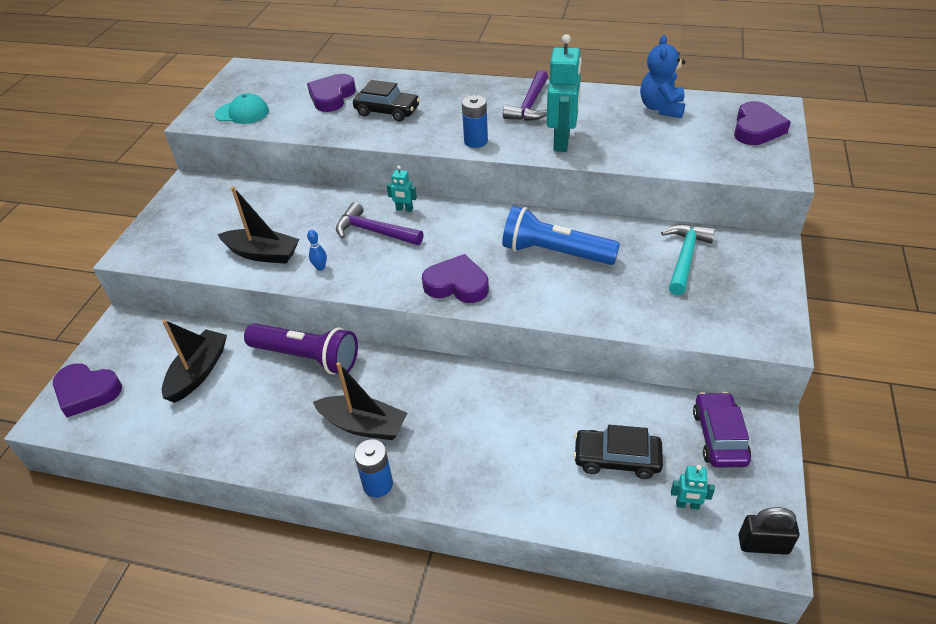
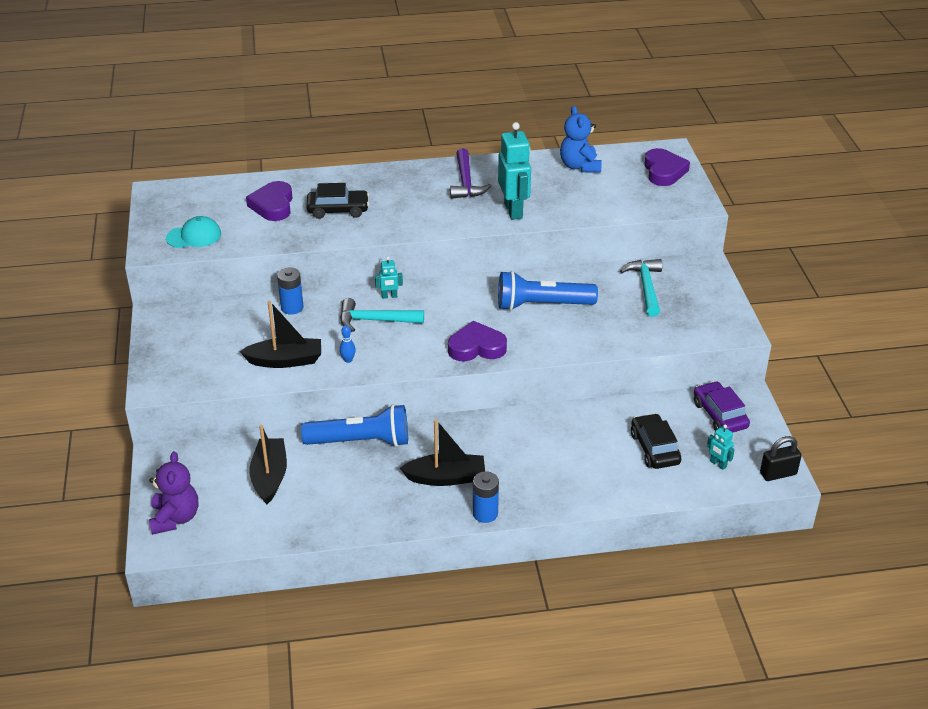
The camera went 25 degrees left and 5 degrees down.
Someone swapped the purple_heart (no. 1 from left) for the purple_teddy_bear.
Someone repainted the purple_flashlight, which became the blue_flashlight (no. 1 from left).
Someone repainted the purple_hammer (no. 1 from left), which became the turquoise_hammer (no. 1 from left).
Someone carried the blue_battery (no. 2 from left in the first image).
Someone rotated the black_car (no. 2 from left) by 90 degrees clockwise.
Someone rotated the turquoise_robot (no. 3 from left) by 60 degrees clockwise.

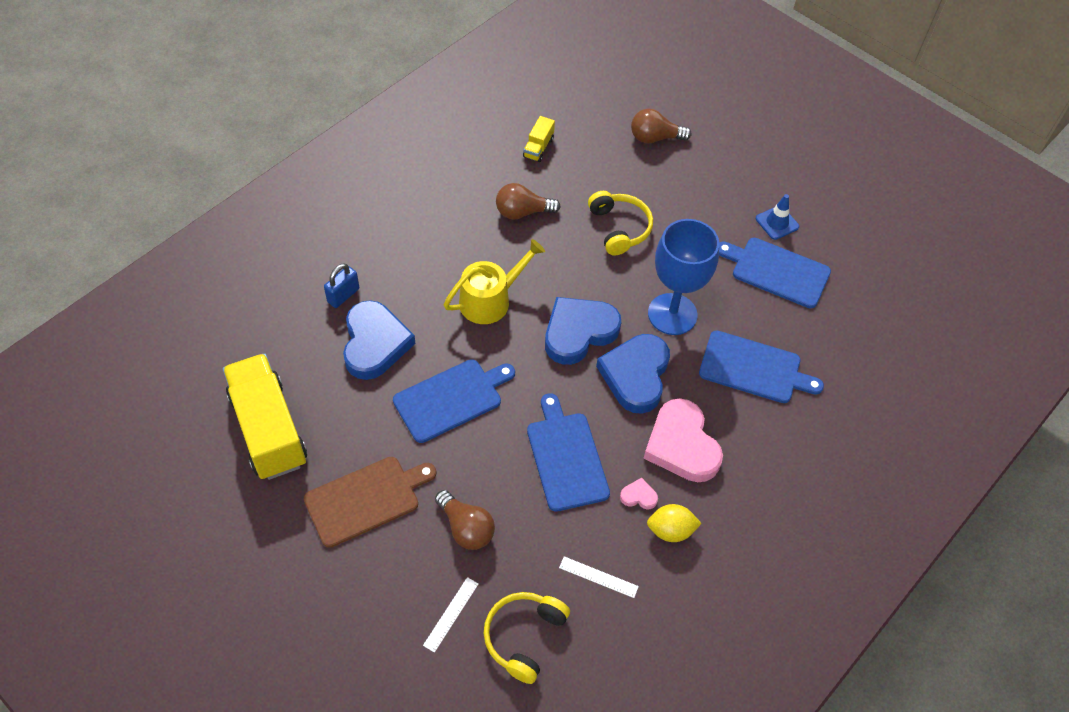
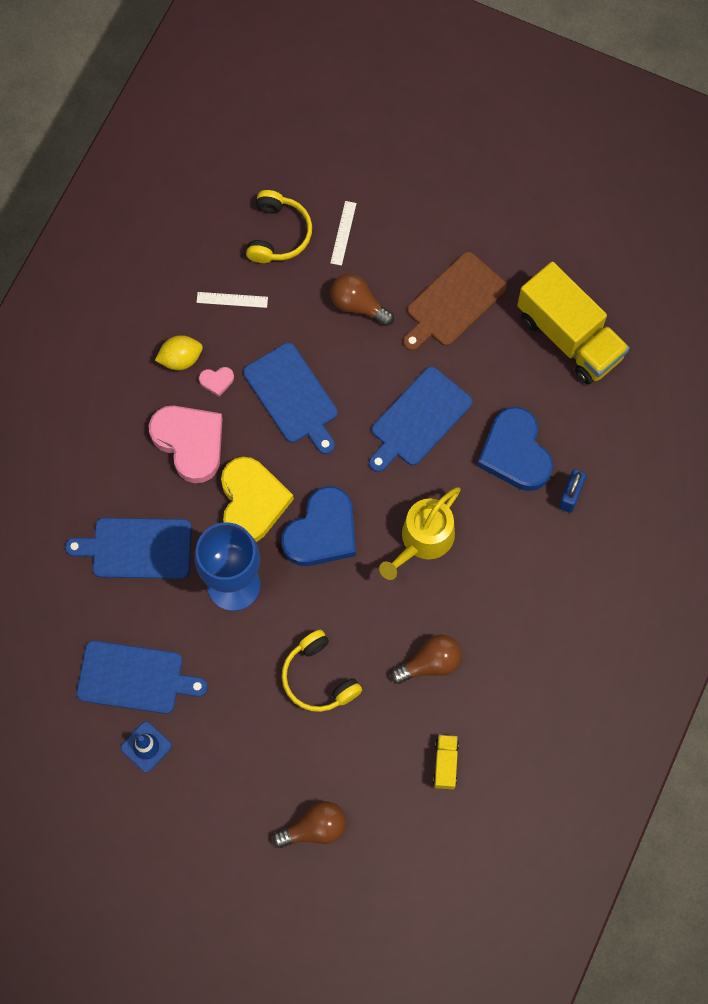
The camera went 165 degrees right and 15 degrees up.
Someone repainted the blue_heart (no. 3 from left), which became the yellow_heart.

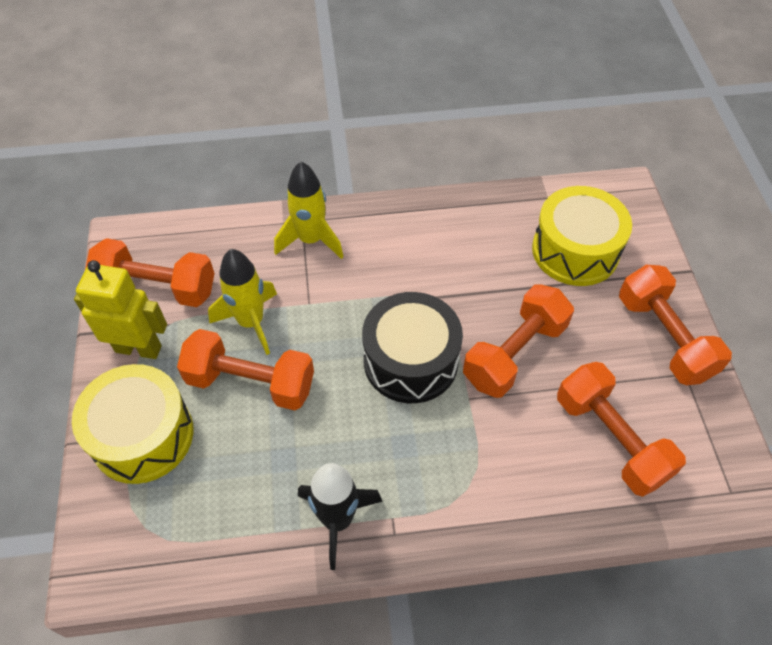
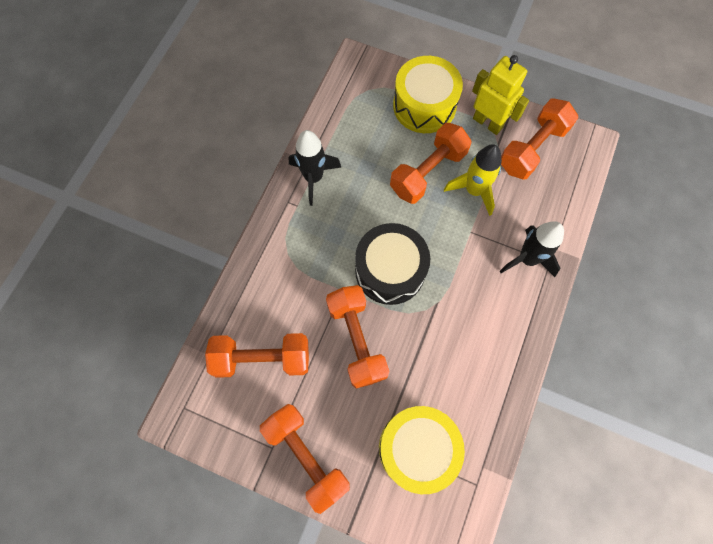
The camera went 120 degrees right and 15 degrees up.
Someone rotated the yellow_robot by 90 degrees counterclockwise.
Someone repainted the yellow_rocket (no. 2 from left), which became the black_rocket (no. 2 from left).
Someone rotated the orange_dumbbell (no. 5 from left in the first image) by 45 degrees clockwise.

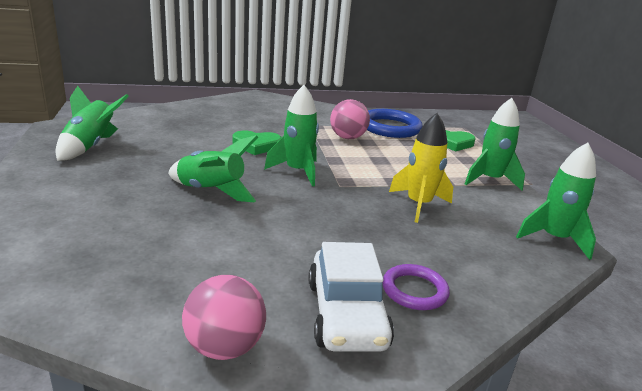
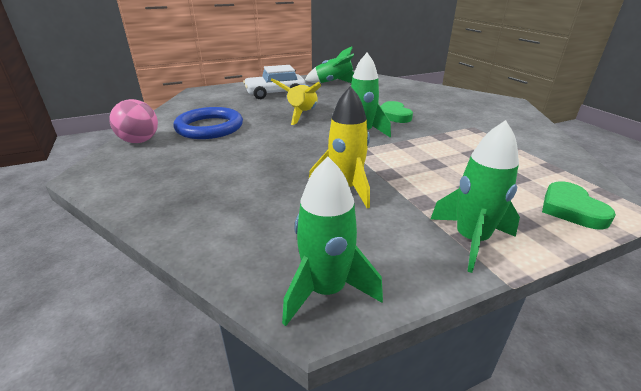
The camera went 80 degrees right and 5 degrees up.
Someone repainted the green_rocket (no. 2 from left), which became the yellow_rocket (no. 1 from left).
Someone carried the white_car.
Someone took away the pink_ball (no. 2 from left).
Someone carried the blue_ring.
Someone took away the purple_ring.

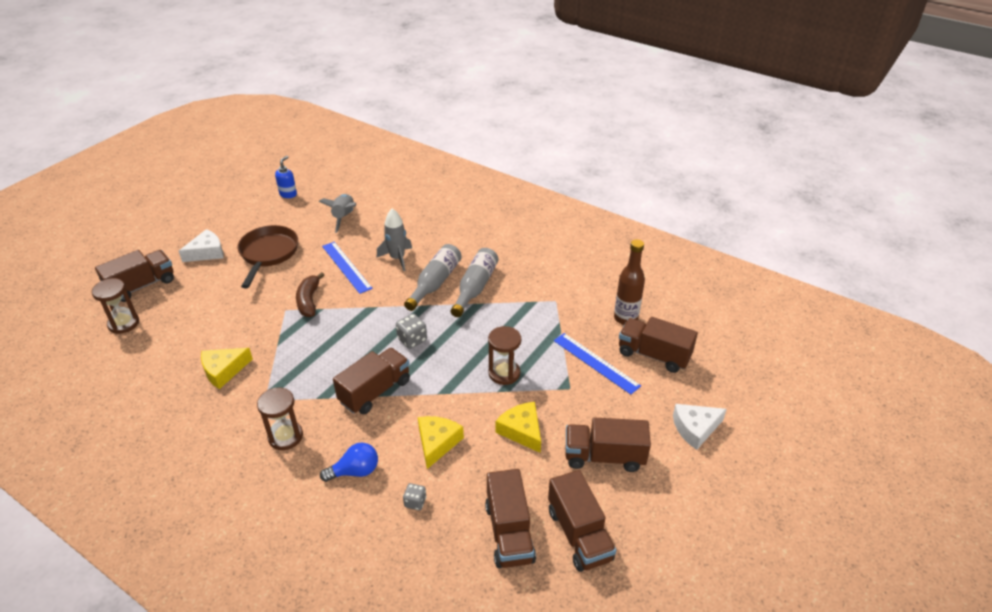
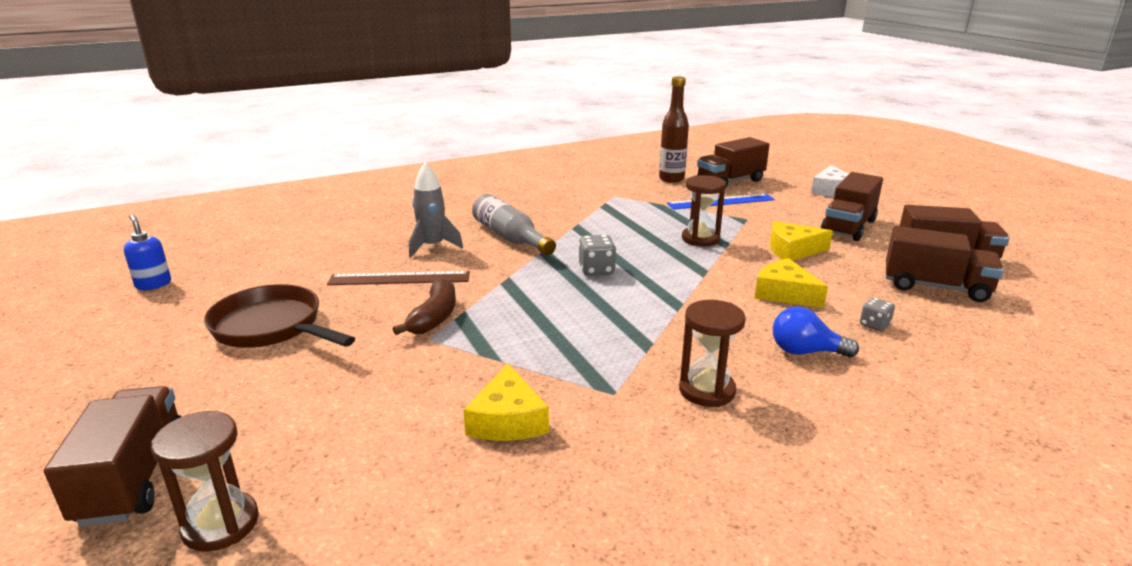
The camera went 60 degrees left and 15 degrees down.
Someone took away the white_cheese (no. 1 from left).
Someone rotated the brown_banana by 105 degrees counterclockwise.
Someone took away the grey_rocket (no. 1 from left).
Someone rotated the blue_light_bulb by 90 degrees counterclockwise.
Someone repainted the blue_ruler (no. 1 from left), which became the brown_ruler.
Someone took away the brown_truck (no. 2 from left).
Someone took away the grey_bottle (no. 2 from left).

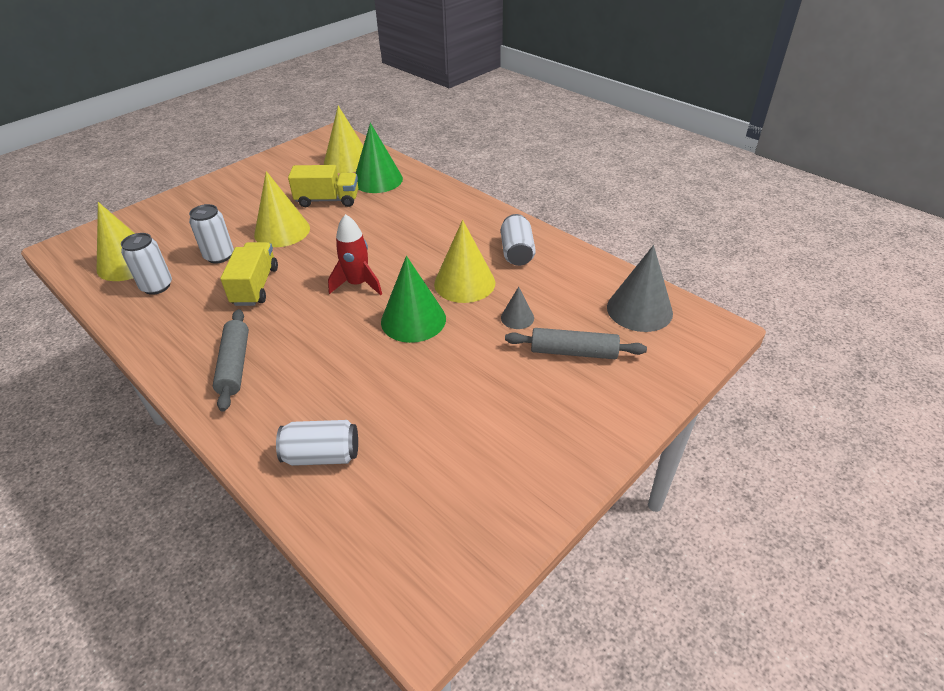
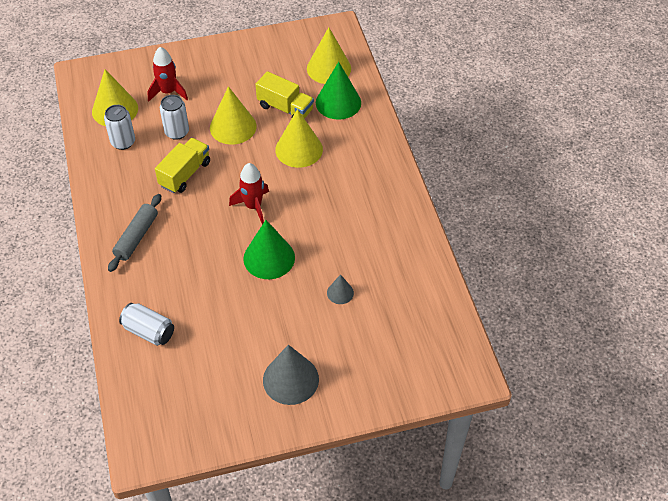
The camera went 30 degrees right and 10 degrees up.
Someone carried the yellow_cone (no. 4 from left in the first image).
Someone took away the white_can (no. 4 from left).
Someone took away the grey_rolling_pin (no. 2 from left).
Someone carried the grey_cone (no. 2 from left in the first image).
Someone put down the red_rocket (no. 1 from left).

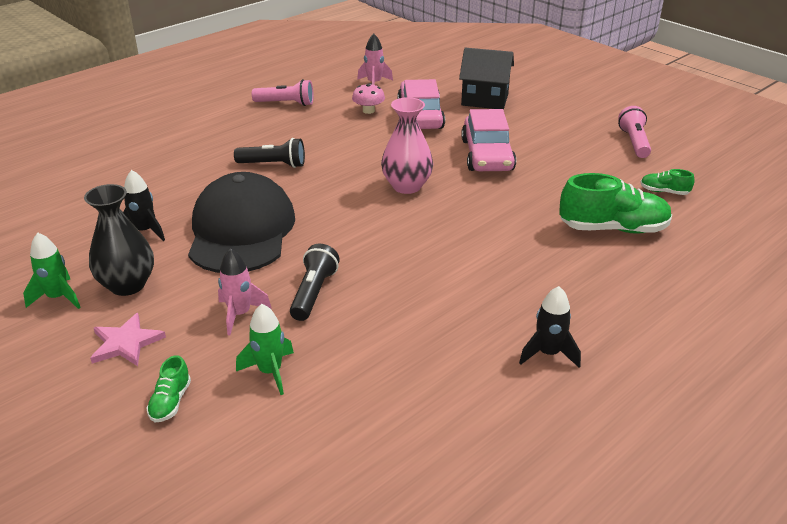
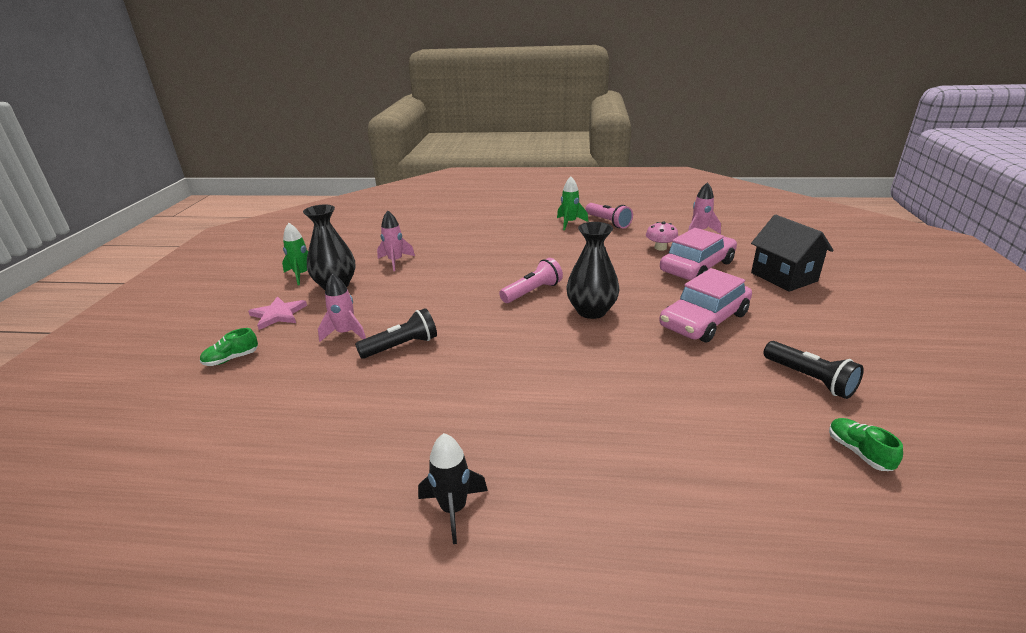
The camera went 50 degrees right and 5 degrees down.
Someone repainted the black_rocket (no. 1 from left), which became the pink_rocket (no. 2 from left).
Someone took away the black_cap.
Someone carried the black_flashlight (no. 1 from left in the first image).
Someone carried the green_rocket (no. 2 from left).
Someone repainted the pink_vase, which became the black_vase (no. 2 from left).
Someone took away the green_shoe (no. 2 from left).
Someone carried the pink_flashlight (no. 2 from left in the first image).

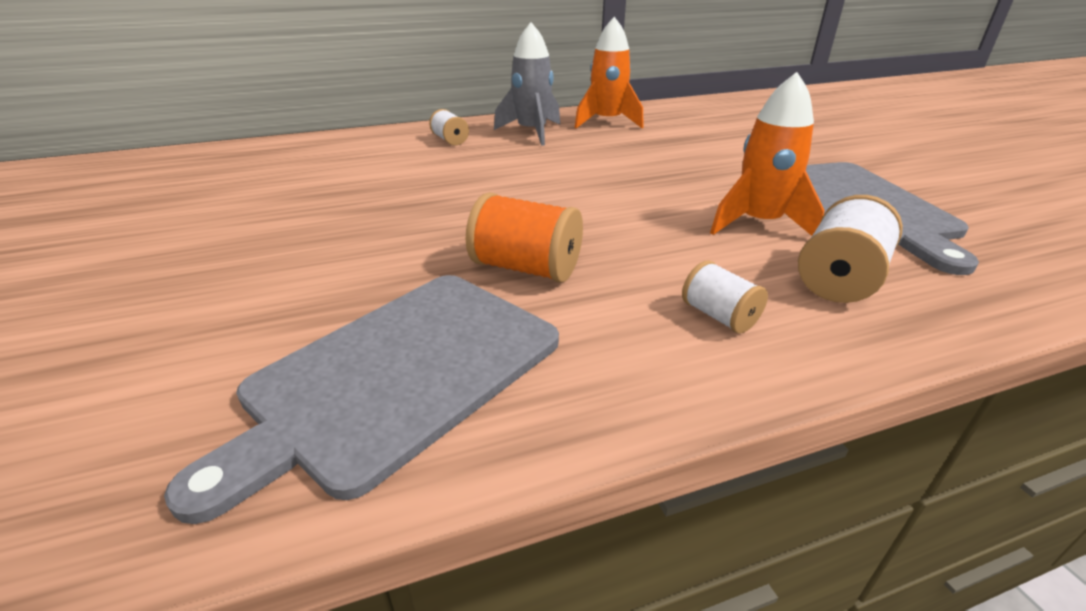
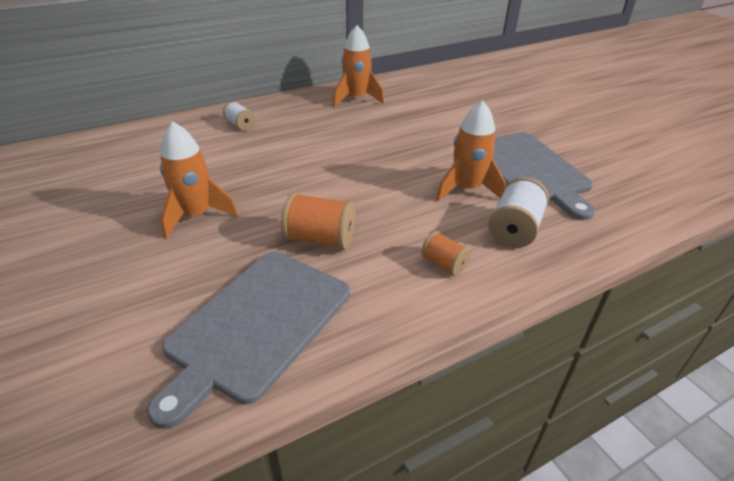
The camera went 10 degrees left and 5 degrees up.
Someone took away the grey_rocket.
Someone repainted the white_spool (no. 2 from left), which became the orange_spool (no. 2 from left).
Someone put down the orange_rocket (no. 1 from left).

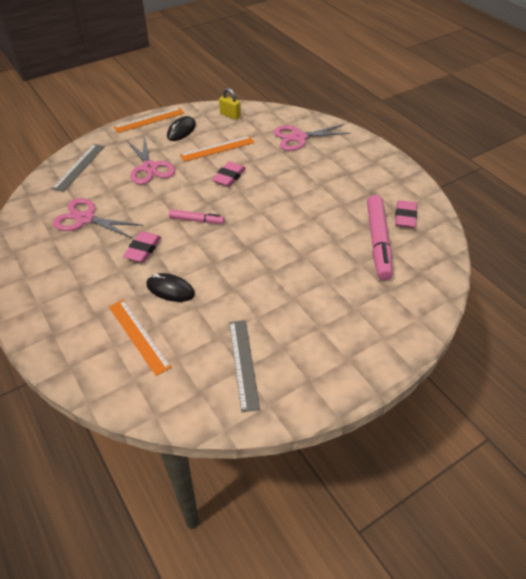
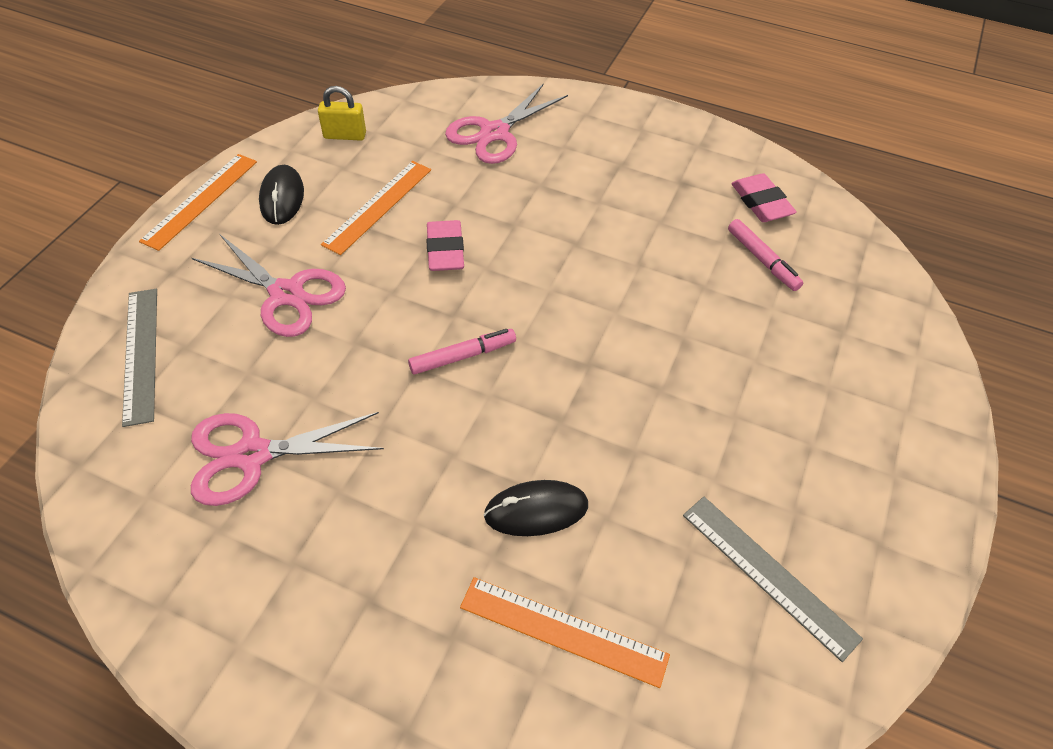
The camera went 35 degrees left and 5 degrees up.
Someone took away the pink_eraser (no. 1 from left).
Someone scaled the pink_marker (no. 2 from left) by 0.53.

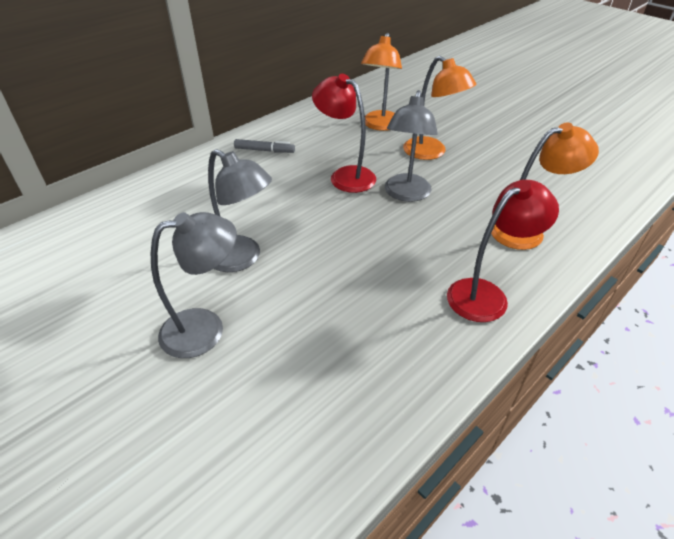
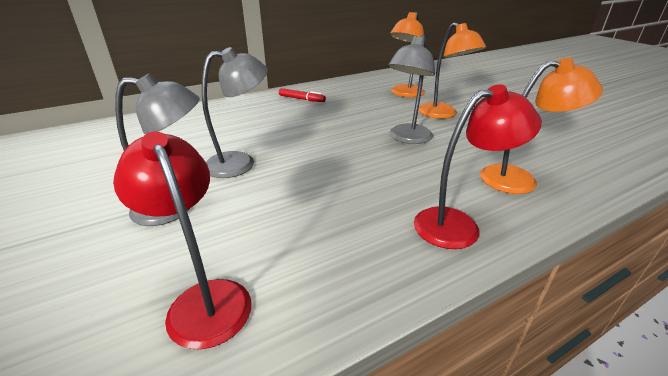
The camera went 15 degrees right and 10 degrees down.
Someone rotated the grey_lamp (no. 2 from left) by 75 degrees counterclockwise.
Someone repainted the grey_marker, which became the red_marker.
Someone carried the red_lamp (no. 1 from left).

